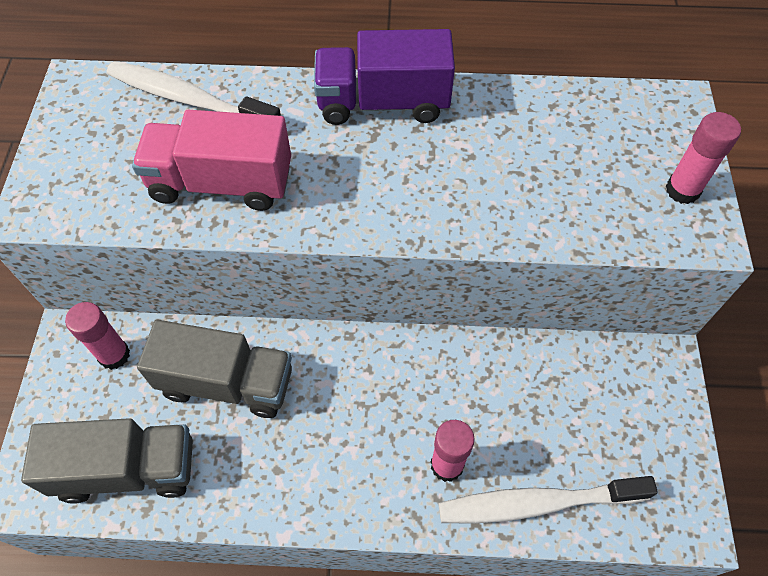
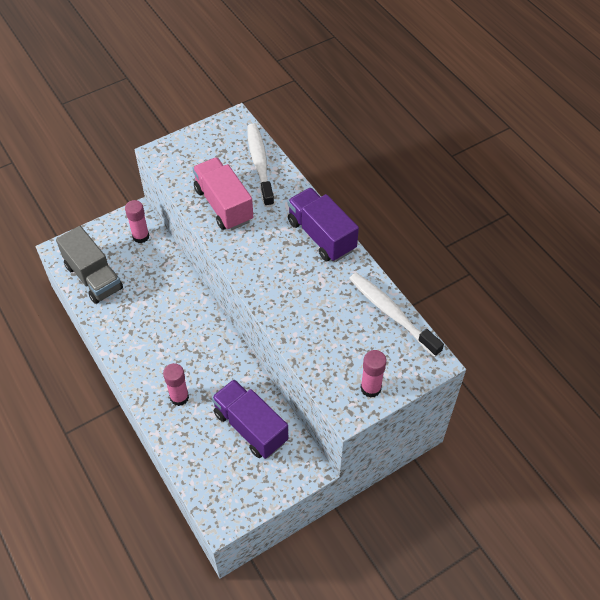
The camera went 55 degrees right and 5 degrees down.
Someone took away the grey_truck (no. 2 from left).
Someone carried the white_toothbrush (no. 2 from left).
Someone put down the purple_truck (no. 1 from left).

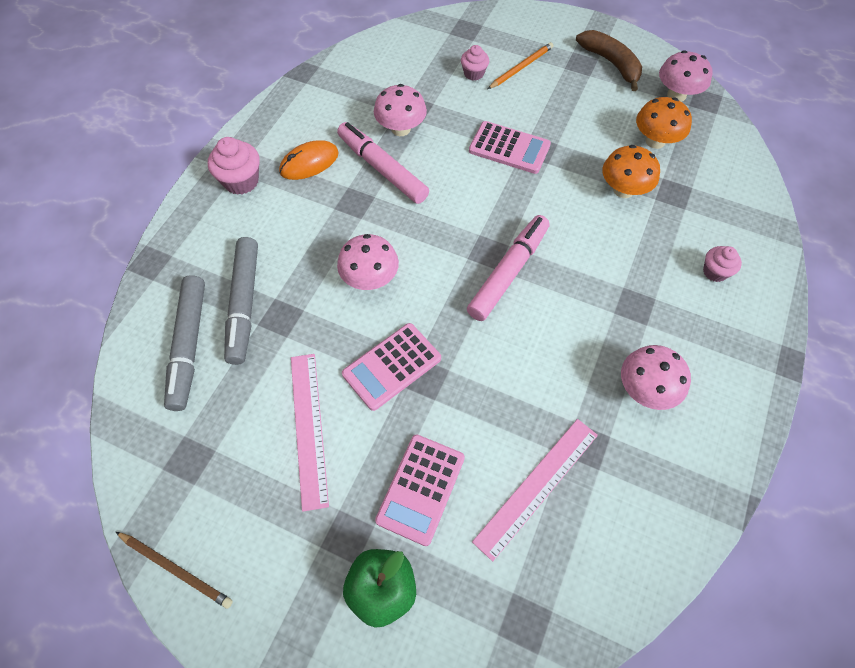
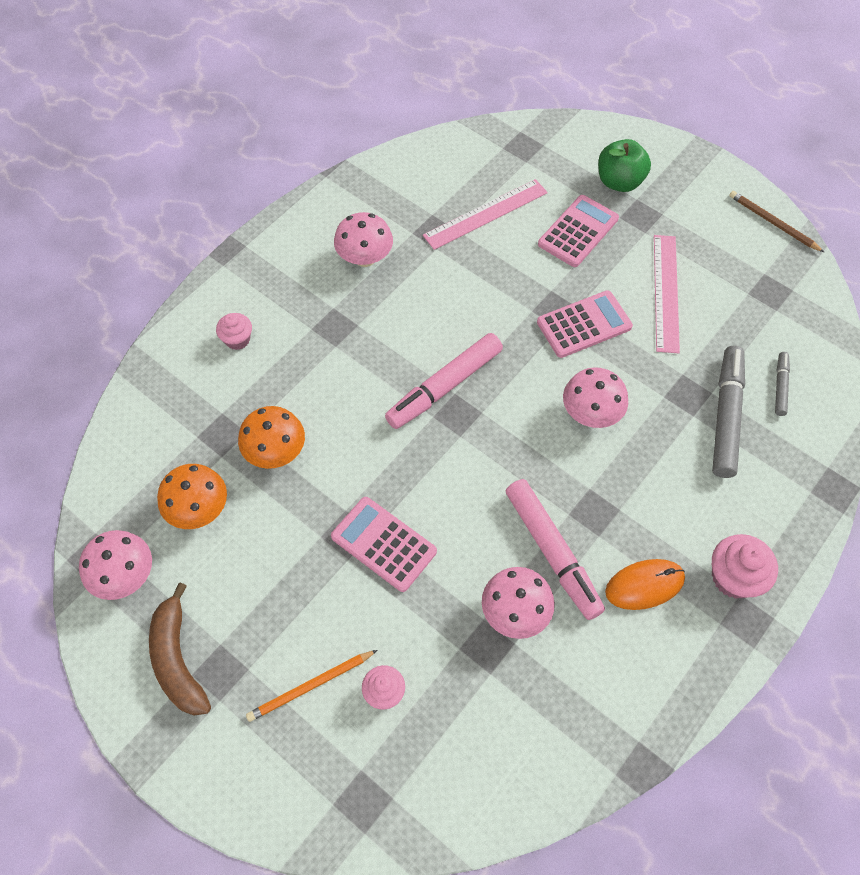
The camera went 165 degrees left and 0 degrees up.
Someone scaled the grey_marker (no. 1 from left in the first image) by 0.50.

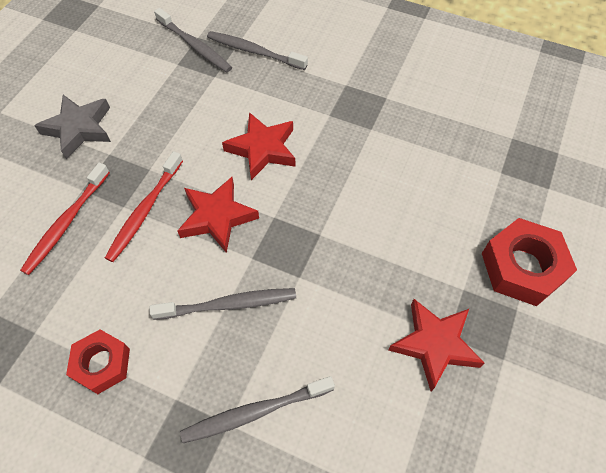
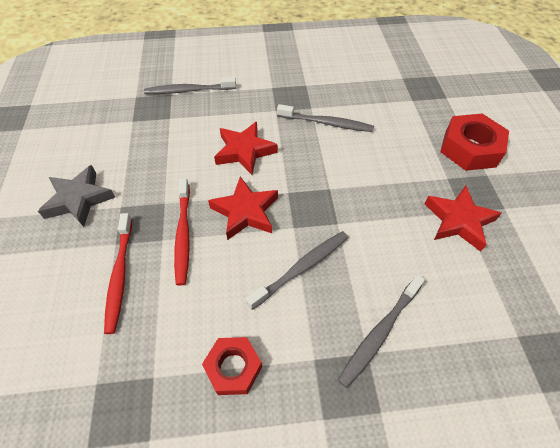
The camera went 30 degrees left and 5 degrees down.
Someone carried the grey_toothbrush (no. 1 from left in the first image).

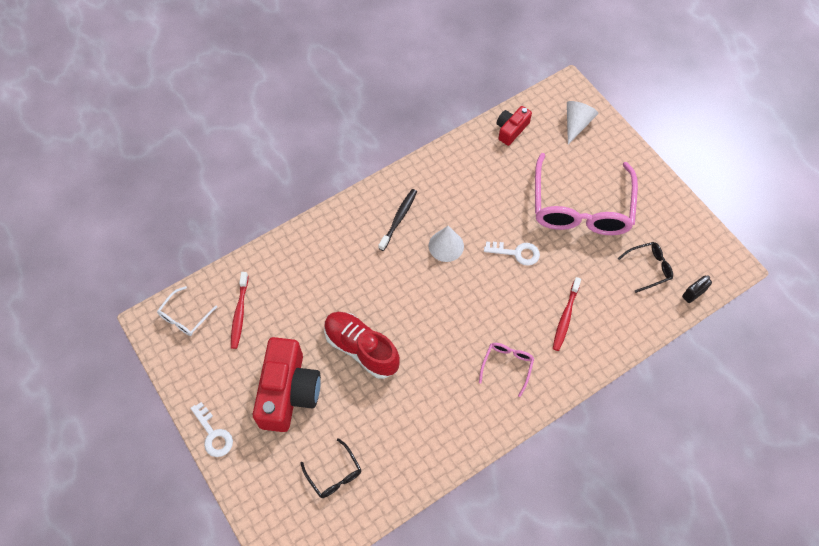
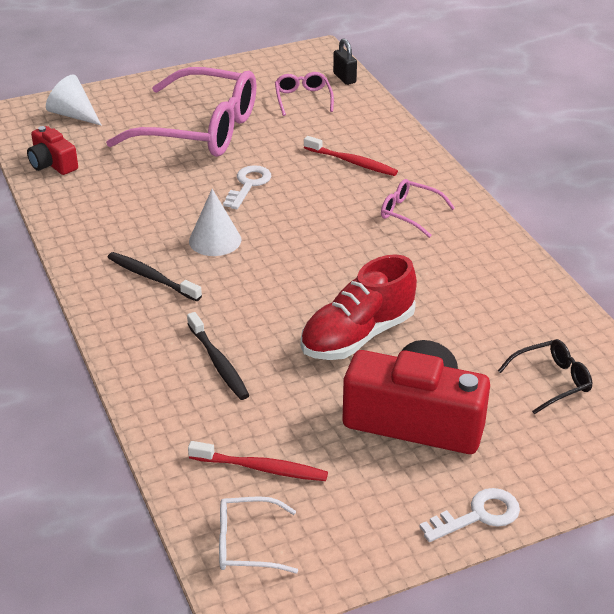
The camera went 80 degrees left and 25 degrees down.
Someone rotated the white_glasses by 135 degrees clockwise.
Someone repainted the black_glasses (no. 2 from left), which became the pink_glasses (no. 2 from left).
Someone put down the black_toothbrush (no. 2 from left).

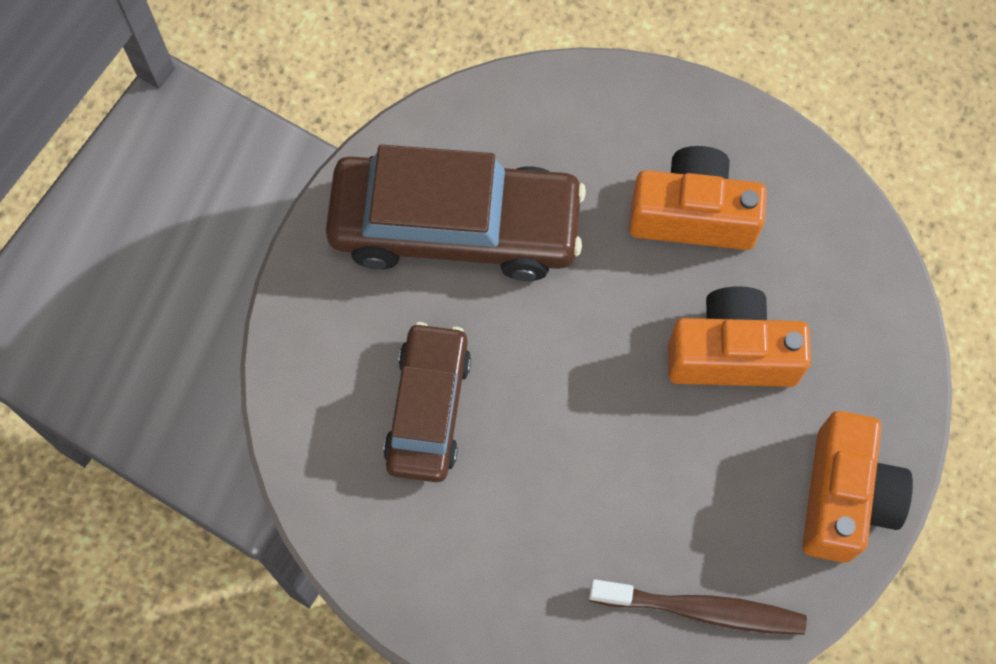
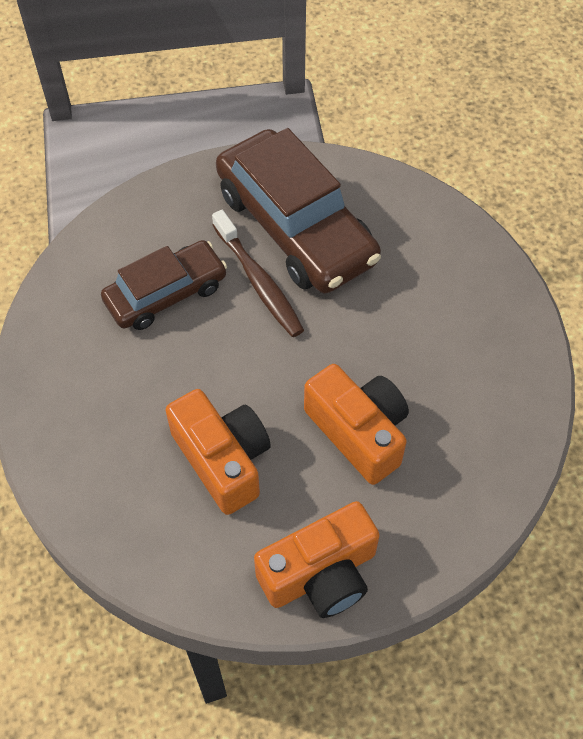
The camera went 50 degrees right and 10 degrees down.
Someone carried the brown_toothbrush.
Someone carried the orange_camera (no. 1 from left).

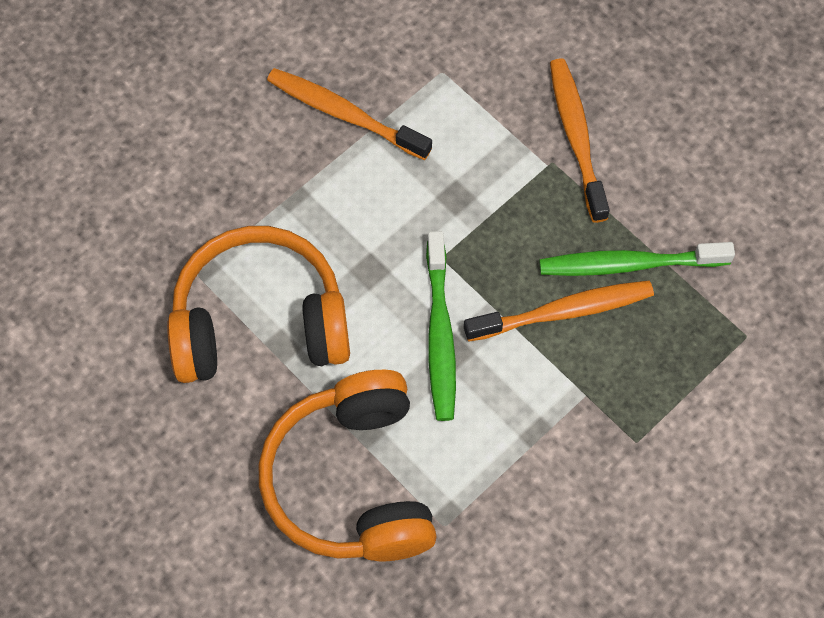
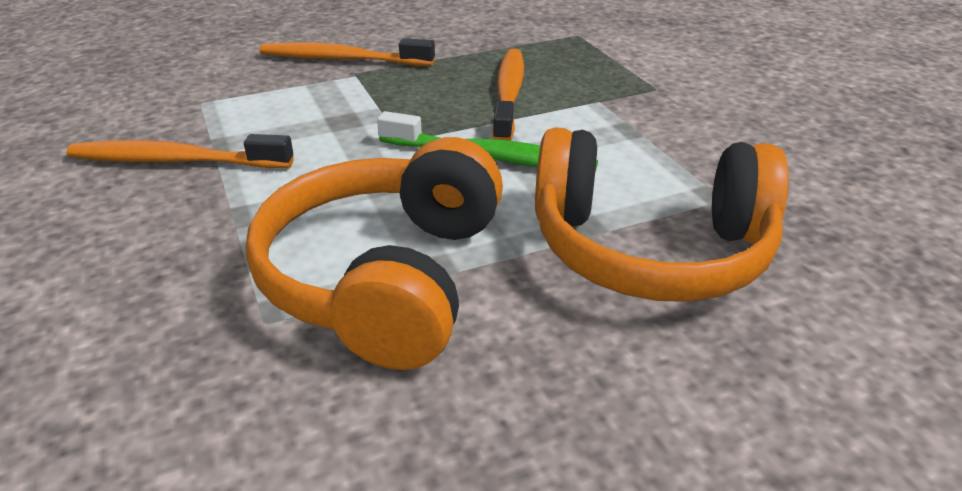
The camera went 70 degrees left and 30 degrees down.
Someone rotated the orange_toothbrush (no. 1 from left) by 45 degrees clockwise.
Someone took away the green_toothbrush (no. 2 from left).

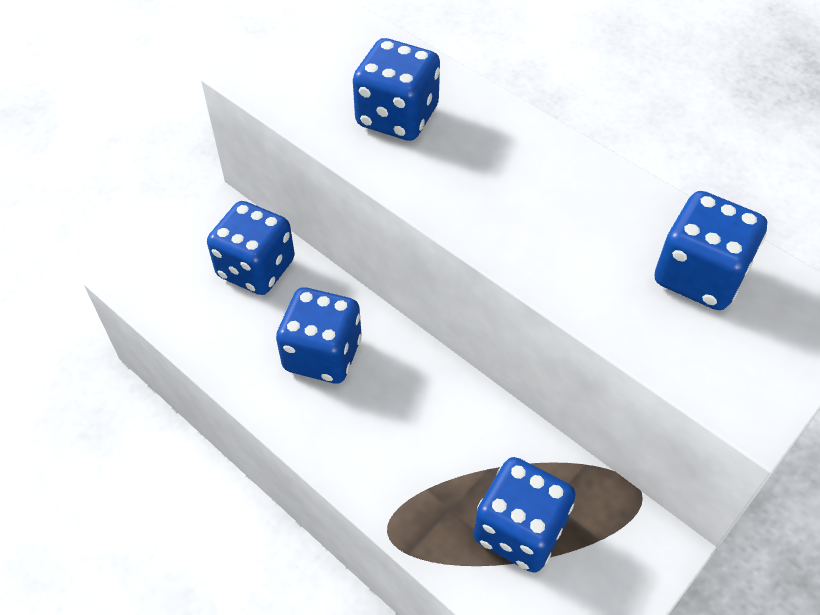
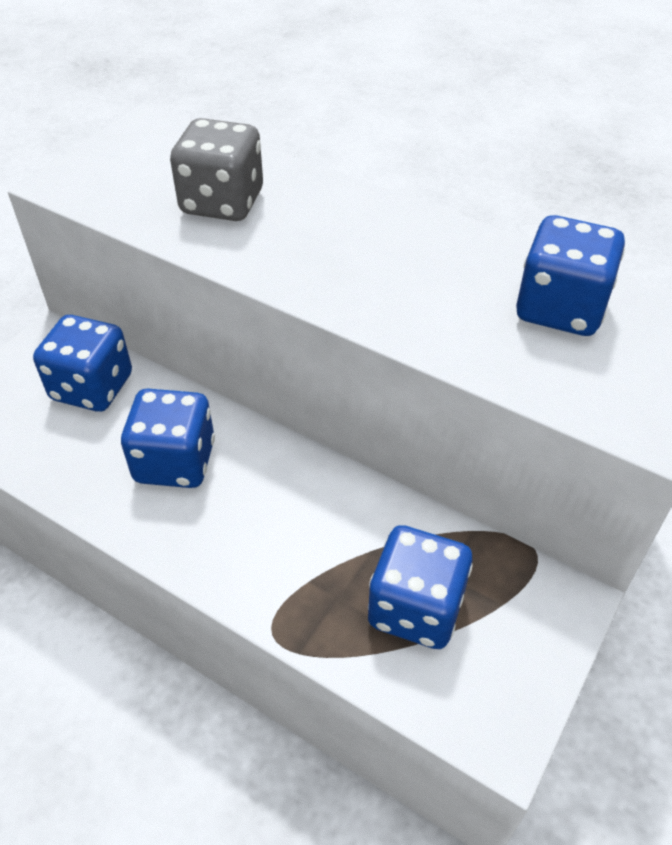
The camera went 10 degrees left and 5 degrees down.
Someone repainted the blue_dice (no. 3 from left), which became the grey_dice.

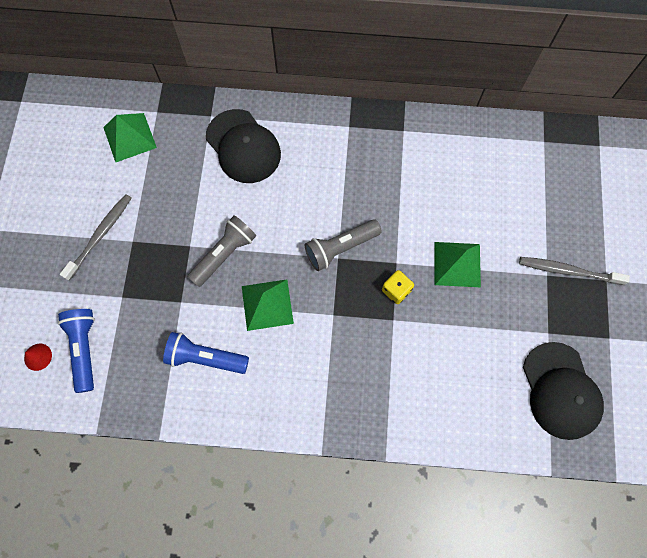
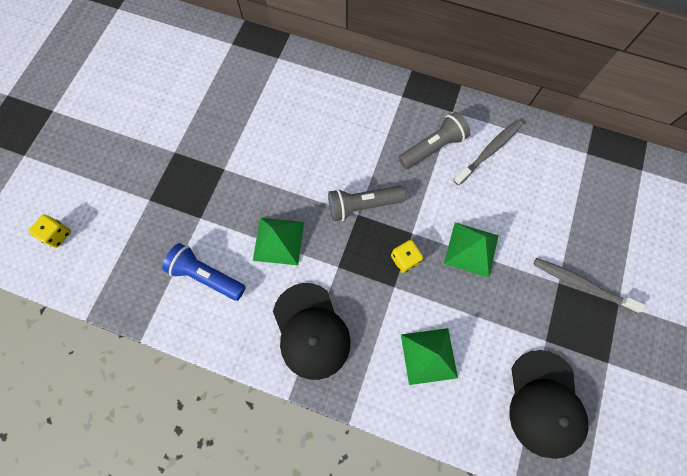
The camera went 15 degrees right and 0 degrees up.
Someone swapped the red_cone for the yellow_dice (no. 1 from left).
Someone took away the blue_flashlight (no. 1 from left).
Someone carried the grey_toothbrush (no. 1 from left).
Someone carried the green_pyramid (no. 1 from left in the first image).
Someone carried the grey_flashlight (no. 1 from left in the first image).
Someone carried the black_cap (no. 1 from left).

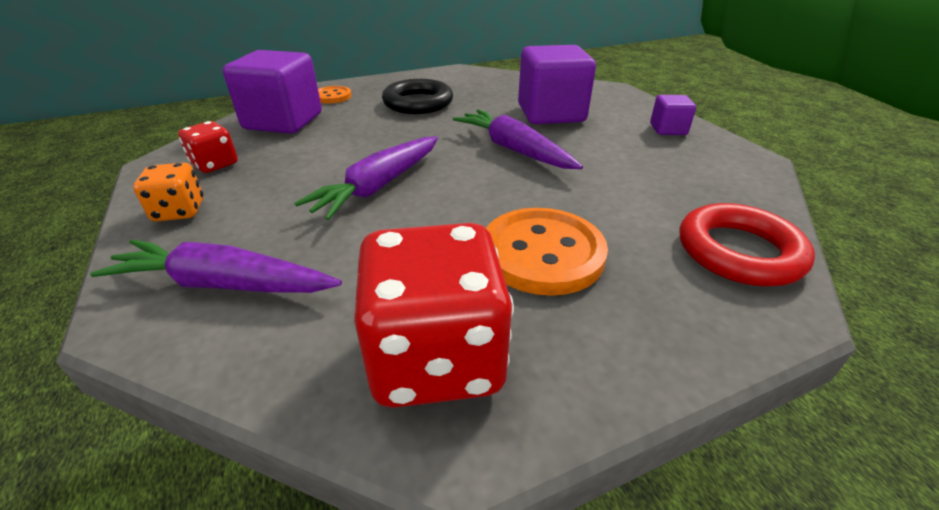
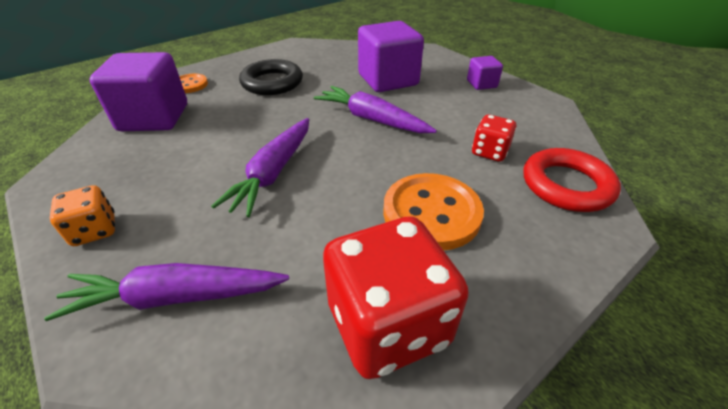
The camera went 15 degrees left and 5 degrees up.
Someone carried the red_dice (no. 1 from left in the first image).

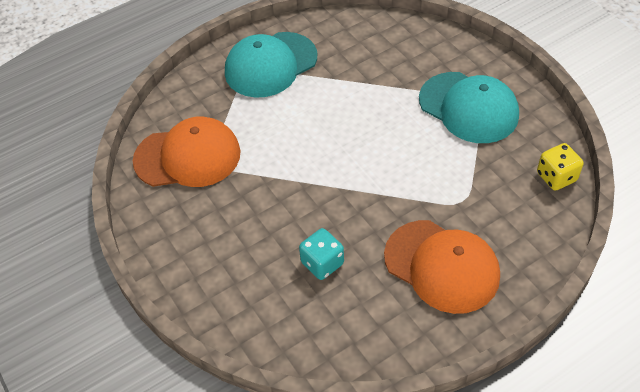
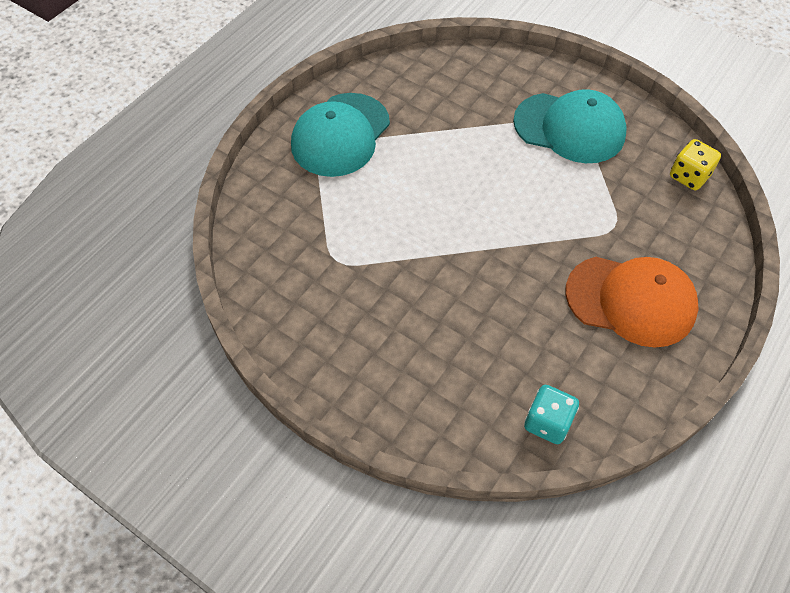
The camera went 25 degrees left and 5 degrees up.
Someone took away the orange_cap (no. 1 from left).
Someone carried the turquoise_dice.

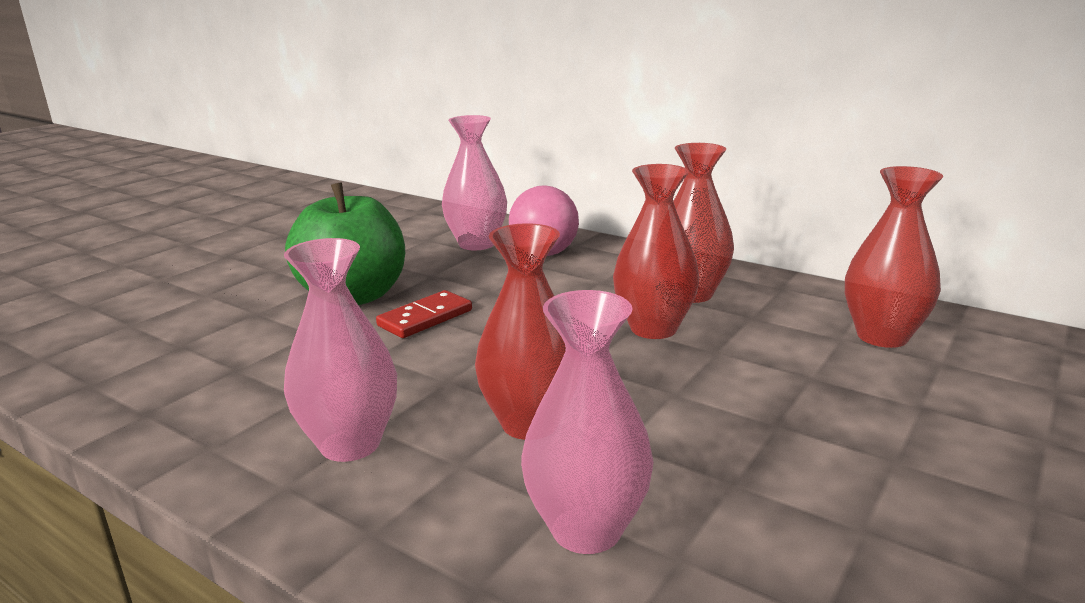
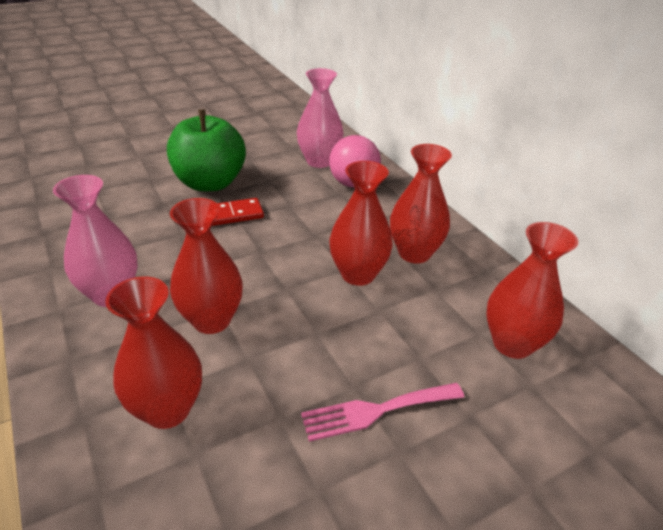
The camera went 25 degrees right and 15 degrees up.
Someone repainted the pink_vase (no. 3 from left), which became the red_vase (no. 1 from left).
Someone put down the pink_fork.

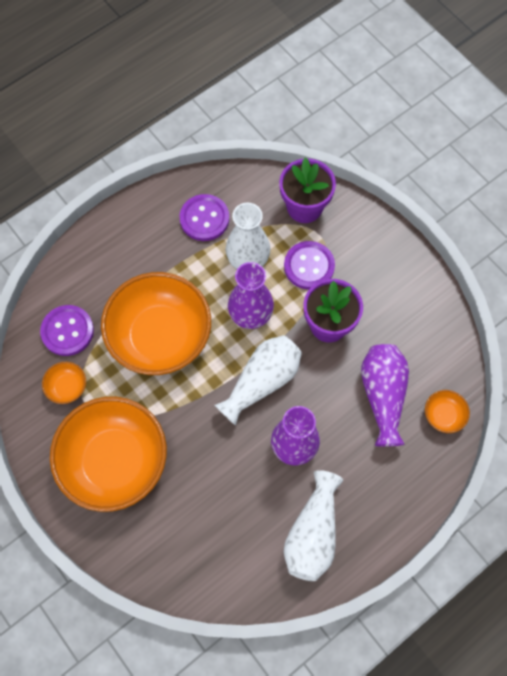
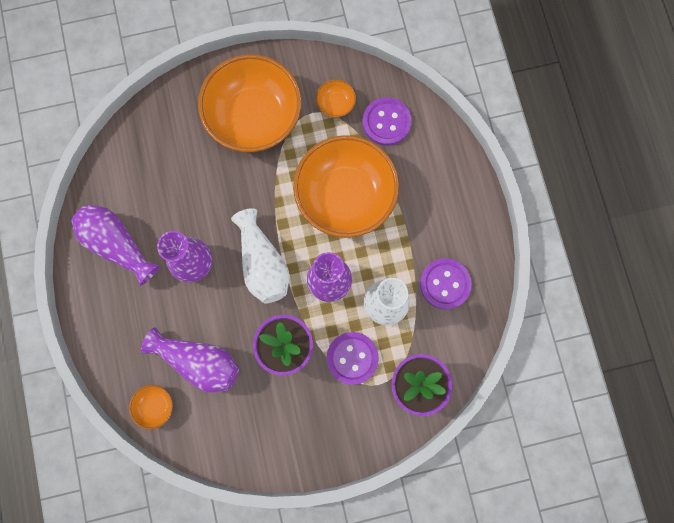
The camera went 115 degrees right and 10 degrees up.
Someone repainted the white_vase (no. 3 from left), which became the purple_vase (no. 1 from left).

